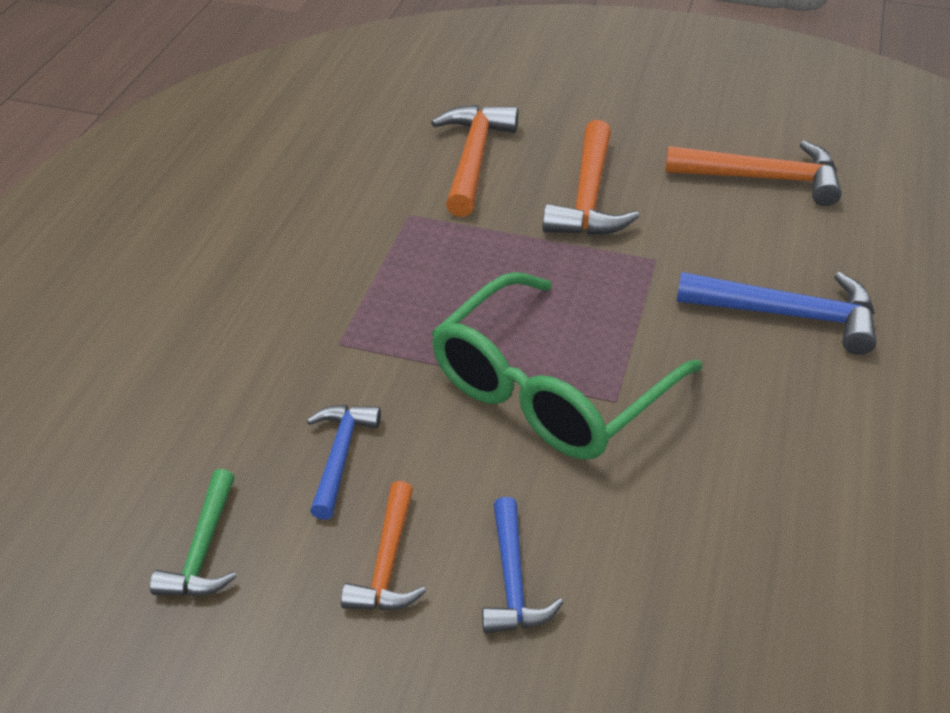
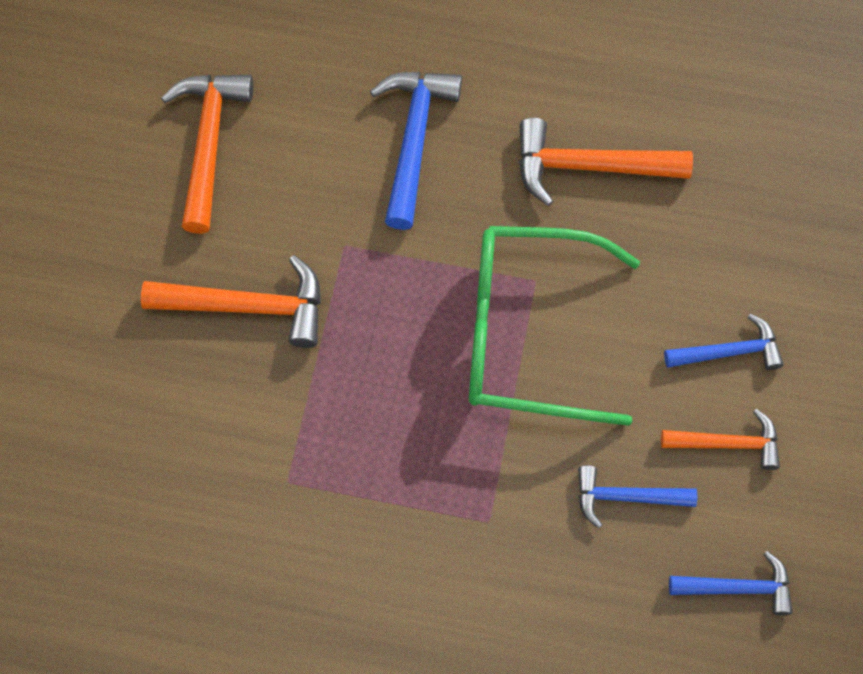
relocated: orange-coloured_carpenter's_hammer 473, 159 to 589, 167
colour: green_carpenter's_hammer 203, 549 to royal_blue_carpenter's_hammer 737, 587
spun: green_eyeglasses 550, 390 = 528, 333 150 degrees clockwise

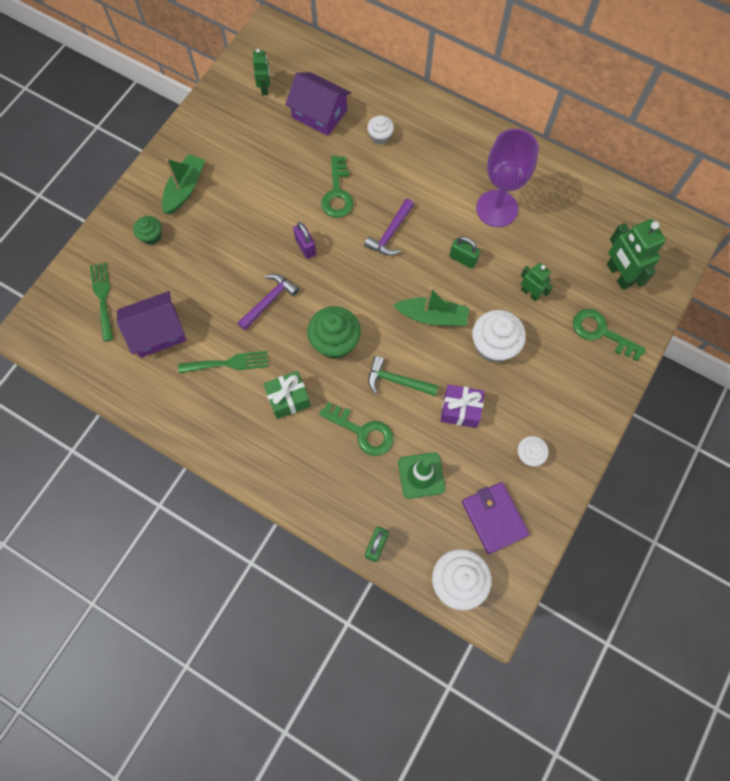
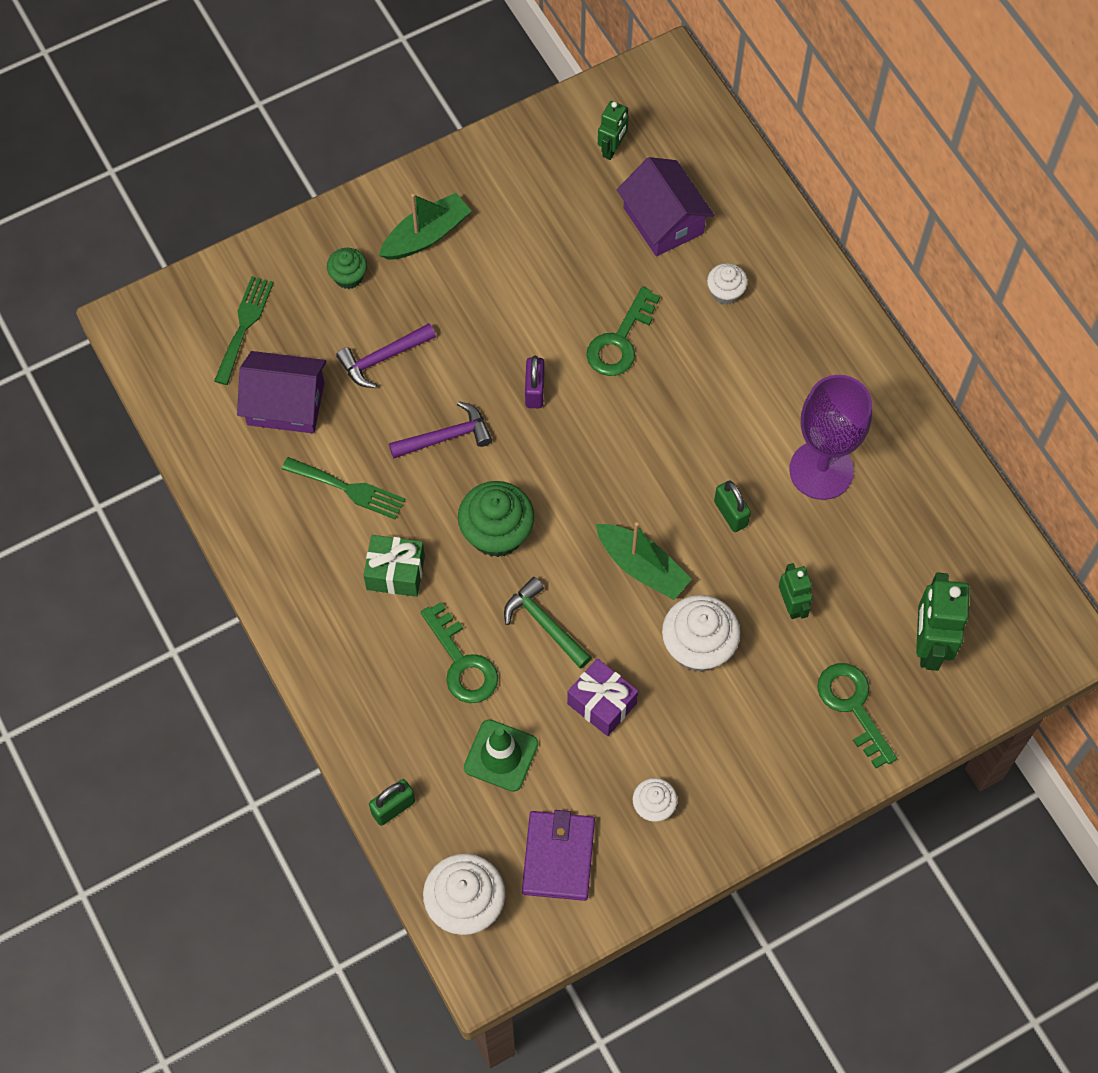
relocated: royal_purple_carpenter's_hammer 390, 233 to 383, 358

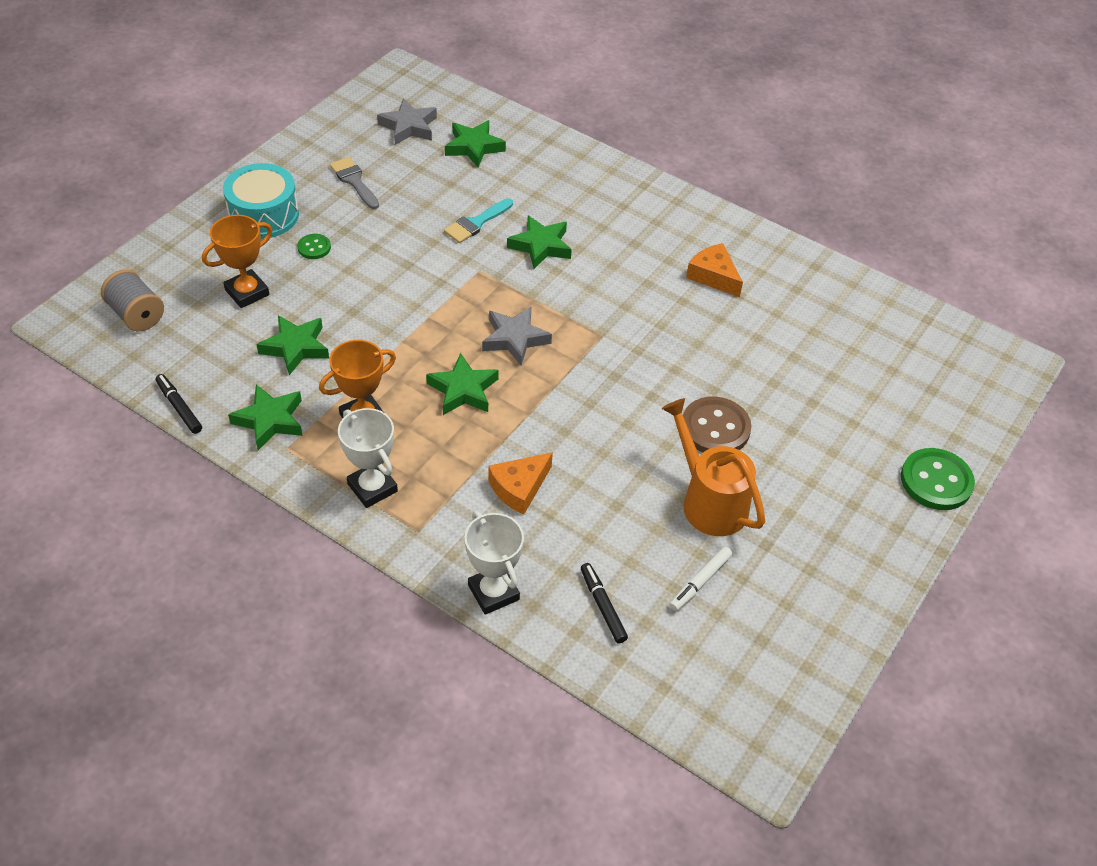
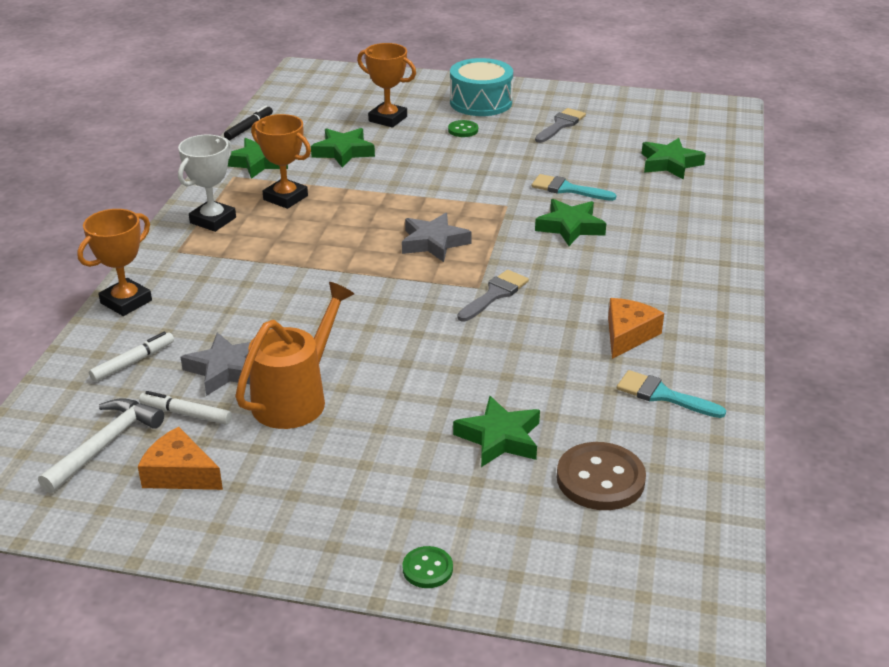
missing: grey_reel_of_thread 137, 315
appeared: white_carpenter's_hammer 105, 445; grey_paintbrush 495, 294; turquoise_paintbrush 662, 395
relocated: grey_star_shape 409, 127 to 226, 369; green_star_shape 463, 390 to 499, 438; orange-coloured_cheese_wedge 519, 488 to 179, 473; russet_button 715, 428 to 600, 479
colour: white_trophy 493, 592 to orange-coloured_trophy 126, 302; ebony_marker 602, 606 to white_marker 133, 362
size: green_button 936, 481 = 427, 569 x0.53

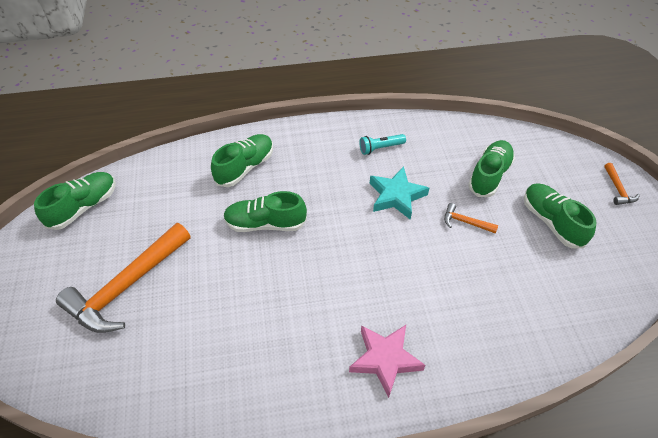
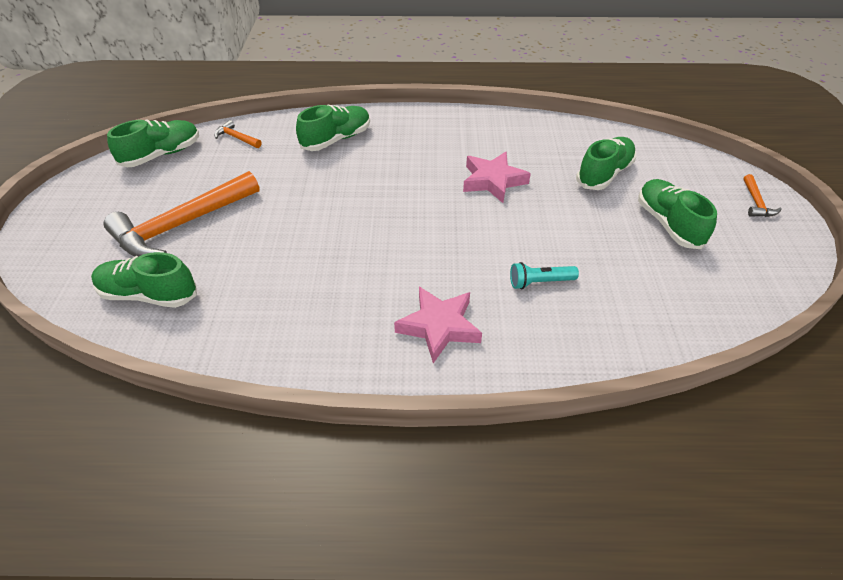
relocated: green_sneaker 265, 223 to 149, 294; turquoise_flashlight 380, 148 to 539, 282; orange-coloured_carpenter's_hammer 465, 222 to 237, 138
colour: turquoise_star_shape 396, 196 to rosy_star_shape 493, 181

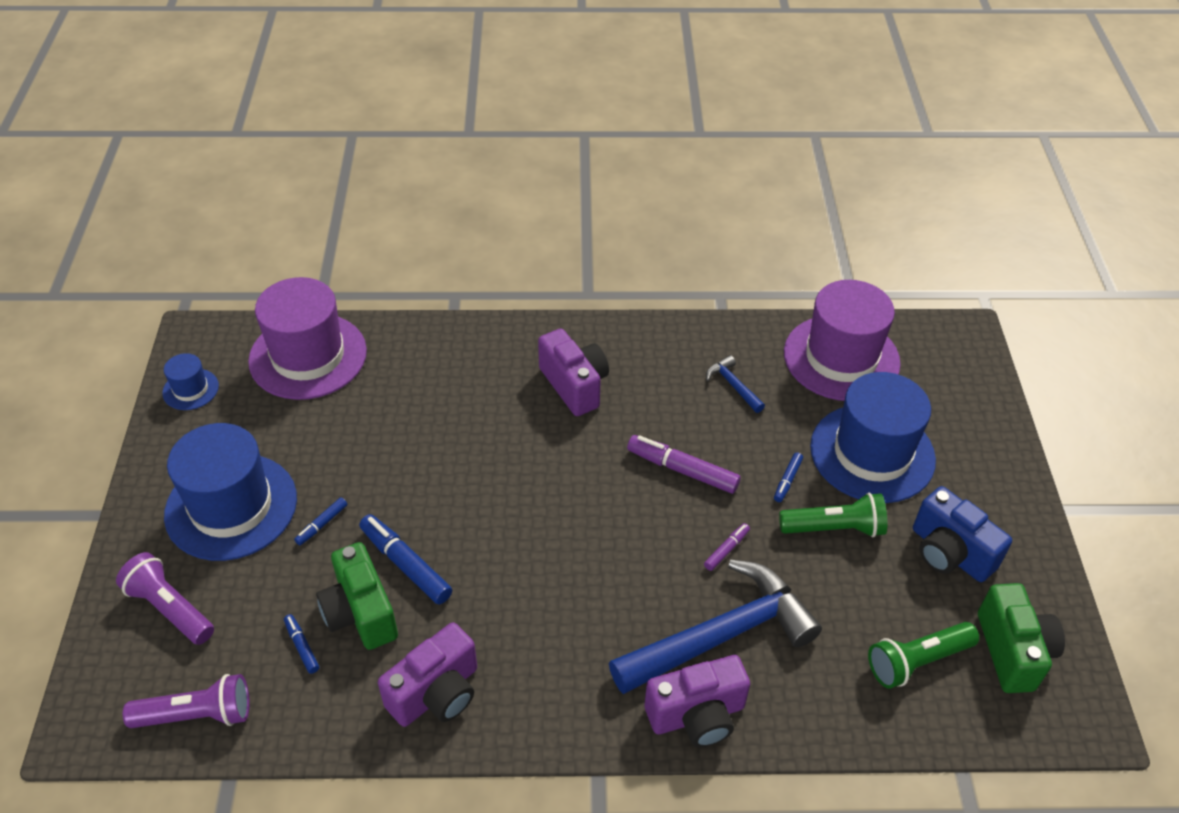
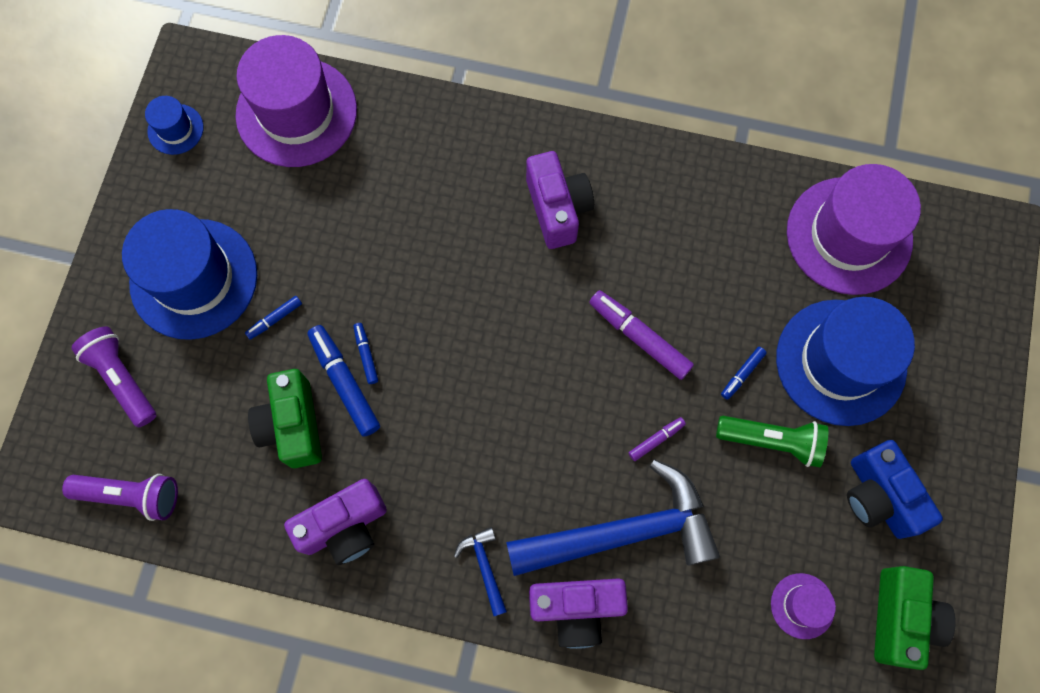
relocated: royal_blue_marker 302, 646 to 366, 354; royal_blue_carpenter's_hammer 733, 385 to 484, 566
exchanged: green_flashlight 917, 661 to royal_purple_tall_hat 802, 606

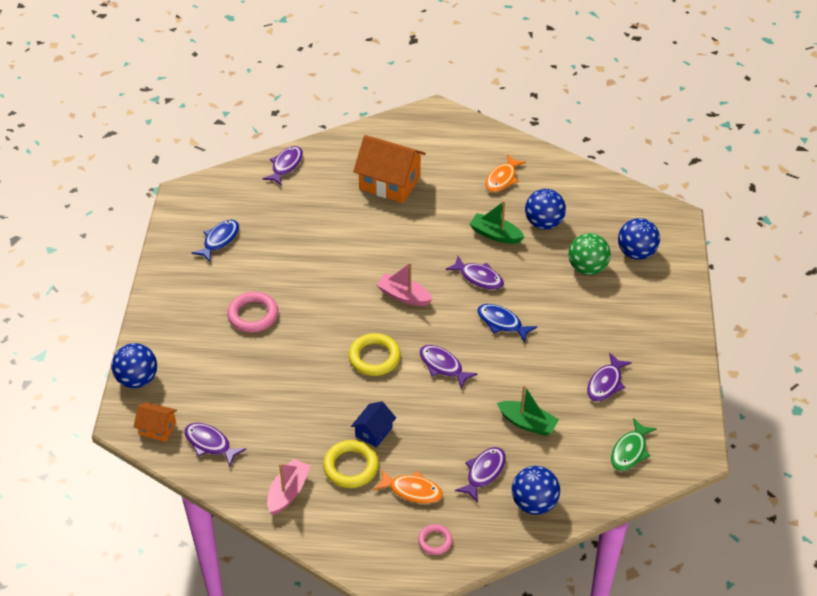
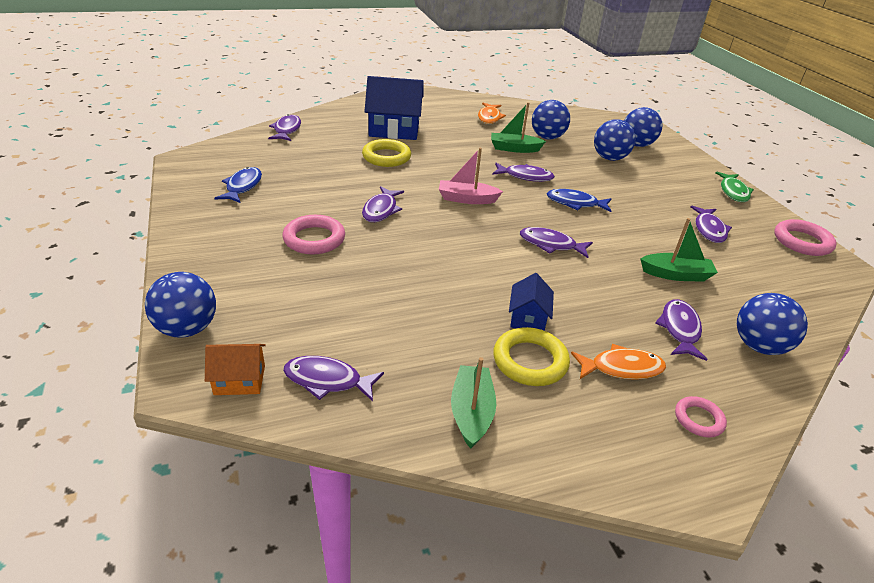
appeared: royal_purple_fish 381, 210; rosy_ring 802, 242
relocated: yellow_ring 374, 357 to 386, 157; green_fish 630, 451 to 733, 192
colour: rosy_boat 288, 492 to green_boat 471, 412; orange-coloured_cottage 389, 183 to royal_blue_cottage 394, 130; green_sphere 587, 268 to royal_blue_sphere 609, 158

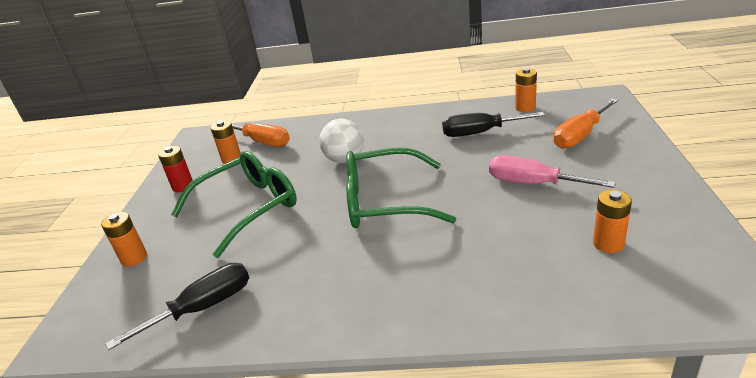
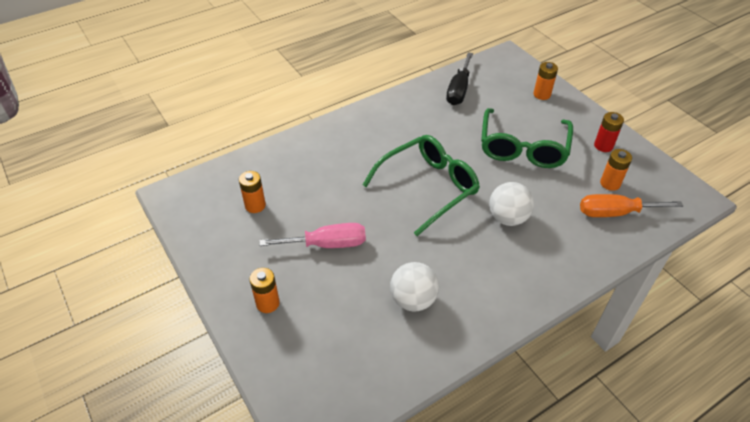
missing: orange-coloured_flat_screwdriver 580, 136
relocated: orange-coloured_power_cell 525, 108 to 267, 303
exchanged: ebony_flat_screwdriver 480, 133 to white_sphere 413, 300

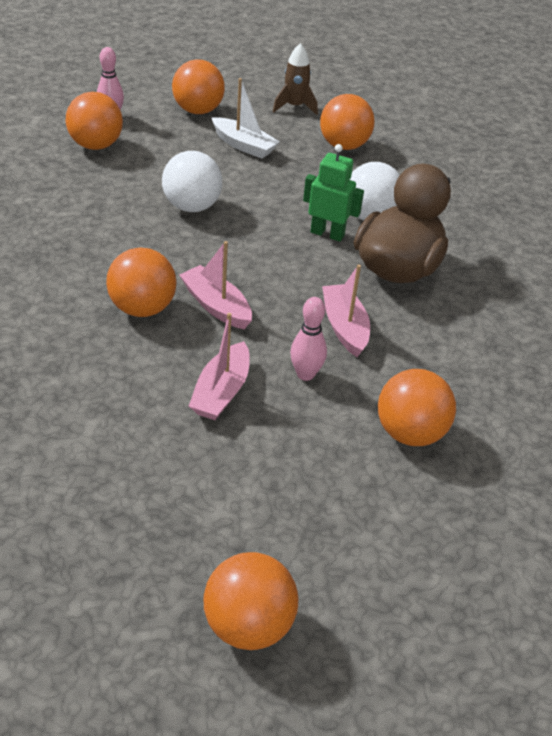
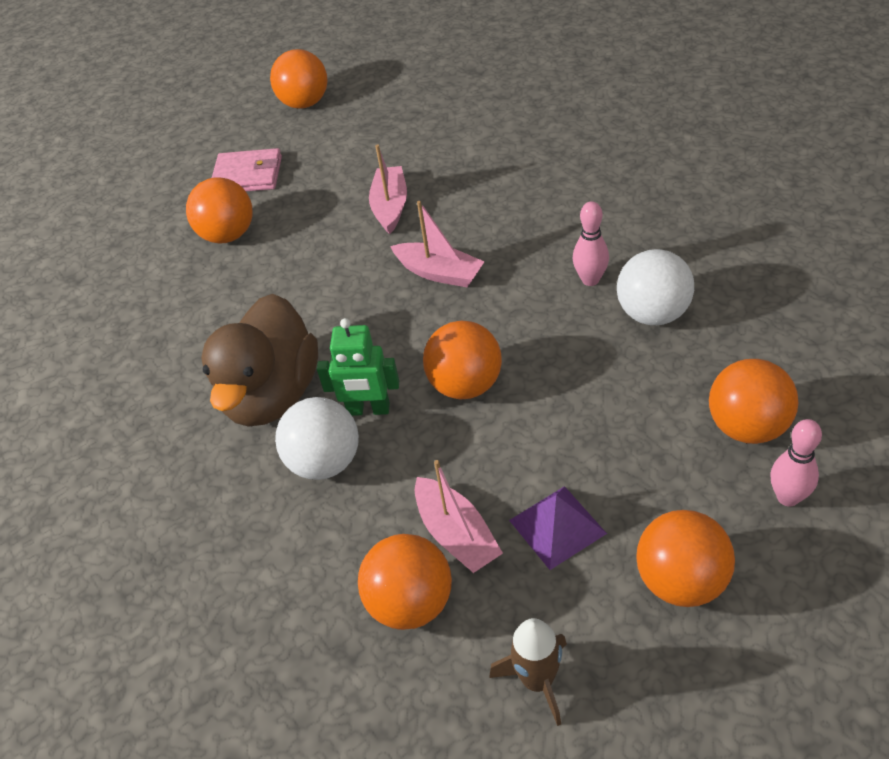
appeared: rosy_wallet 247, 175
relocated: orange-coloured_sphere 142, 308 to 465, 385; white_sphere 192, 206 to 653, 314; rosy_bowling_pin 305, 374 to 590, 280; rosy_boat 344, 327 to 456, 534
exchanged: white_boat 244, 145 to royal_purple_solid_pyramid 557, 526

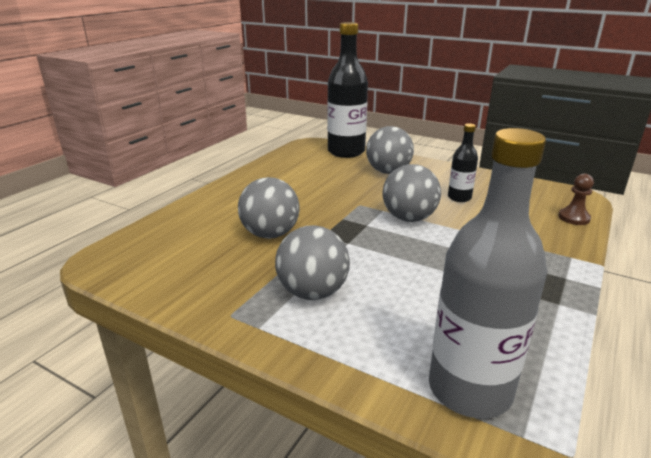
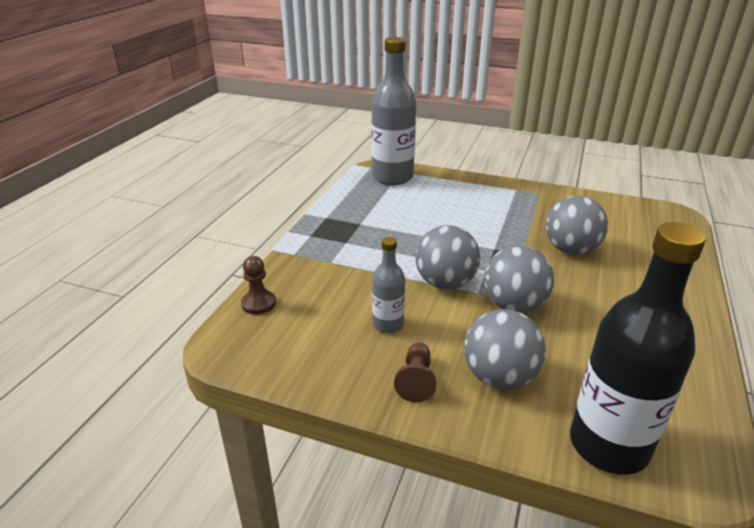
appeared: russet_pawn 416, 380
relocated: grey_sphere 313, 292 to 513, 306
colour: ebony_flask 459, 198 to grey_flask 388, 325

